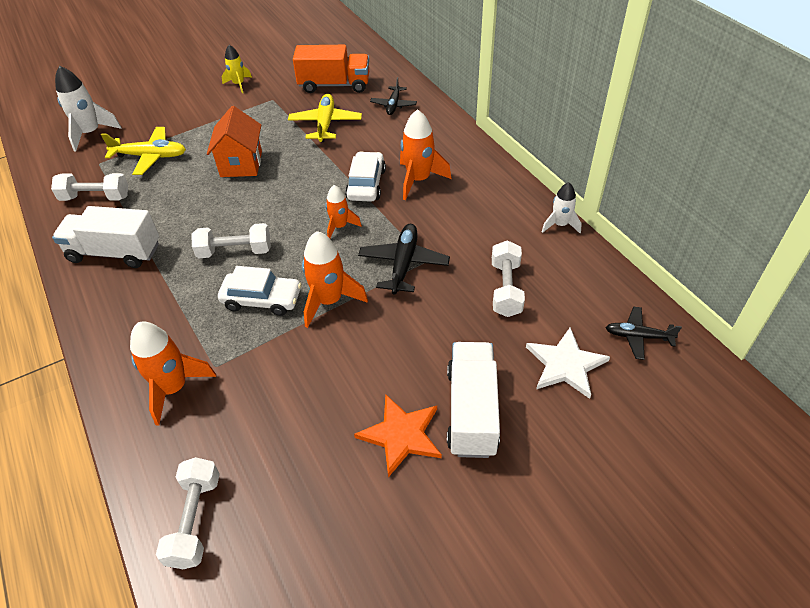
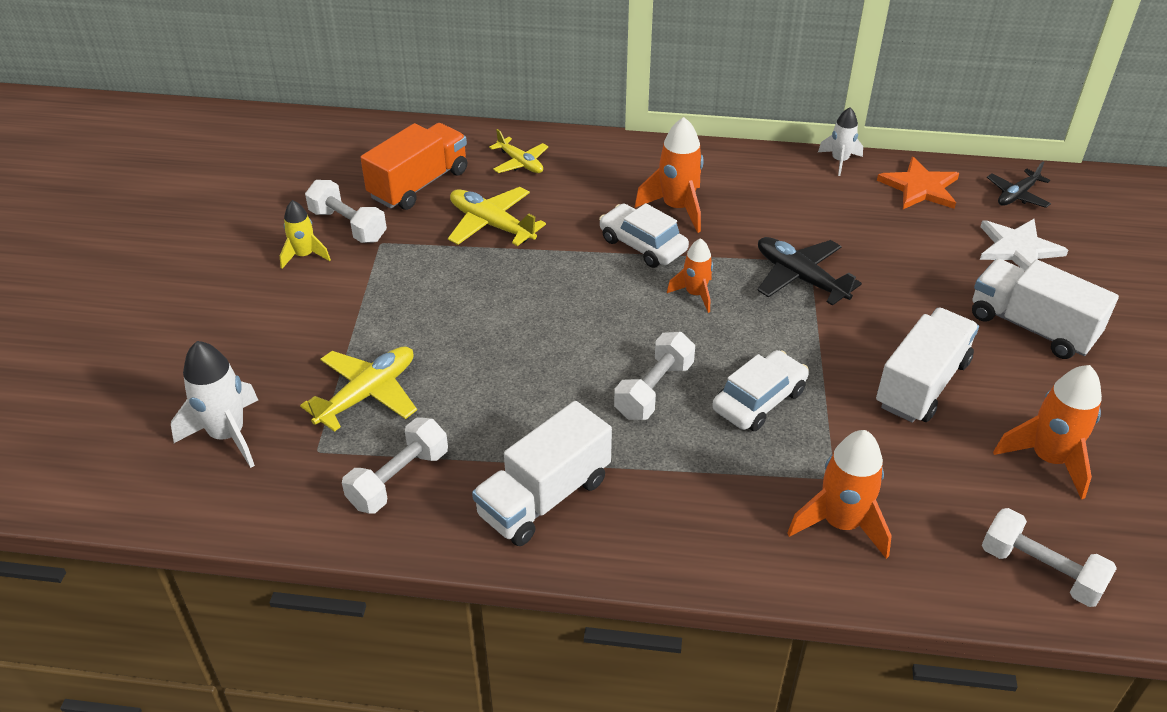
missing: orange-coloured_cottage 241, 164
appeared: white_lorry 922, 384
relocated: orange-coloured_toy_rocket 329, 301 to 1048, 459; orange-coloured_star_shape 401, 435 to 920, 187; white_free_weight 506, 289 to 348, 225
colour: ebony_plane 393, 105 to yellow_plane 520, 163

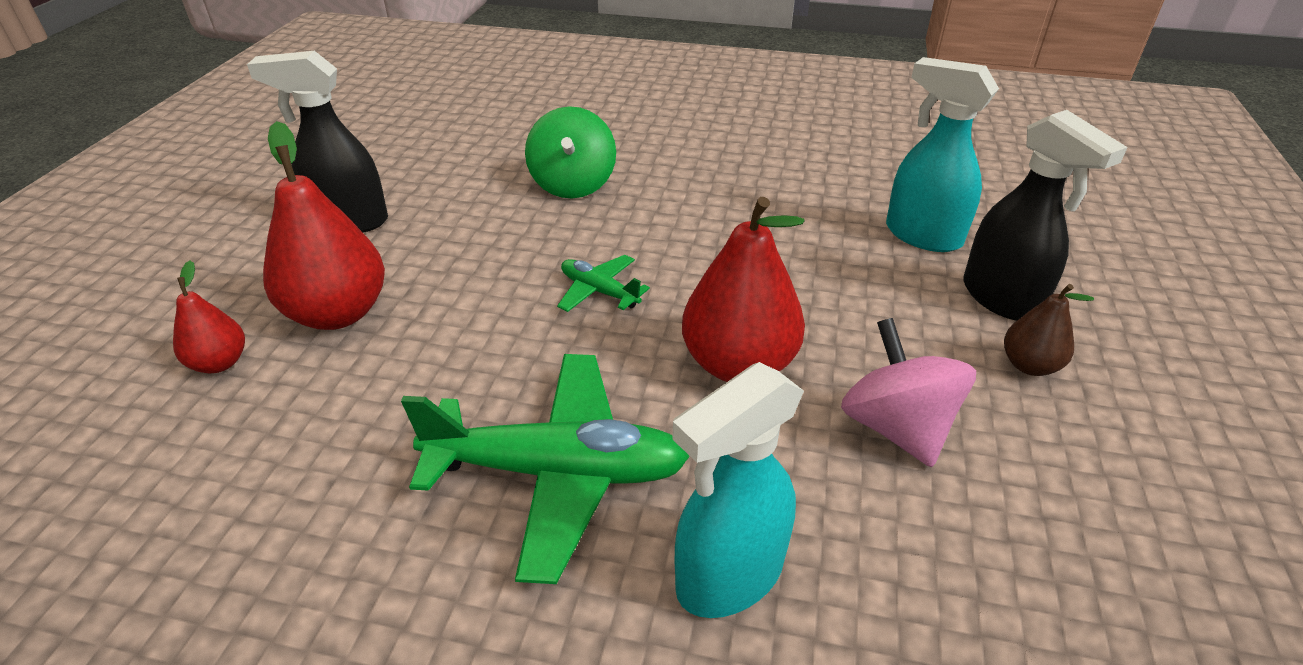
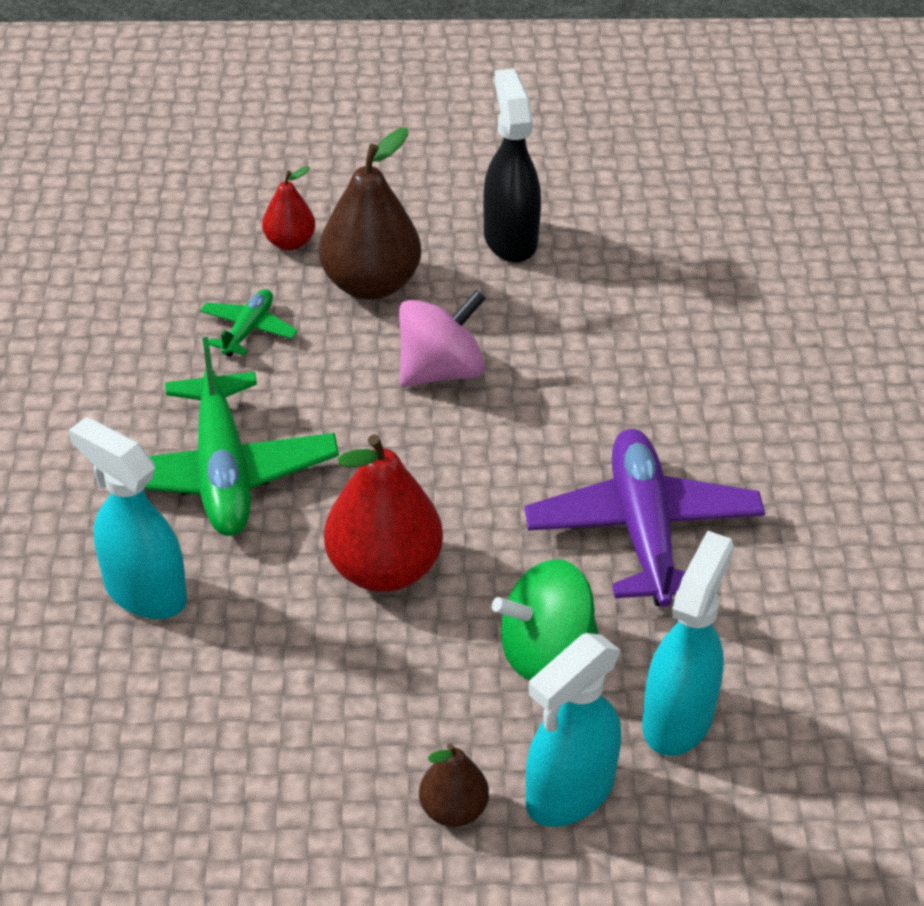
appeared: royal_purple_plane 643, 530
relocated: green_toy_top 573, 184 to 545, 650; green_plane 599, 291 to 248, 330; rosy_toy_top 896, 427 to 441, 370
colour: scarlet_toy_pear 338, 313 to russet_toy_pear 371, 284; ebony_spray_cleaner 1001, 299 to turquoise_spray_cleaner 569, 793

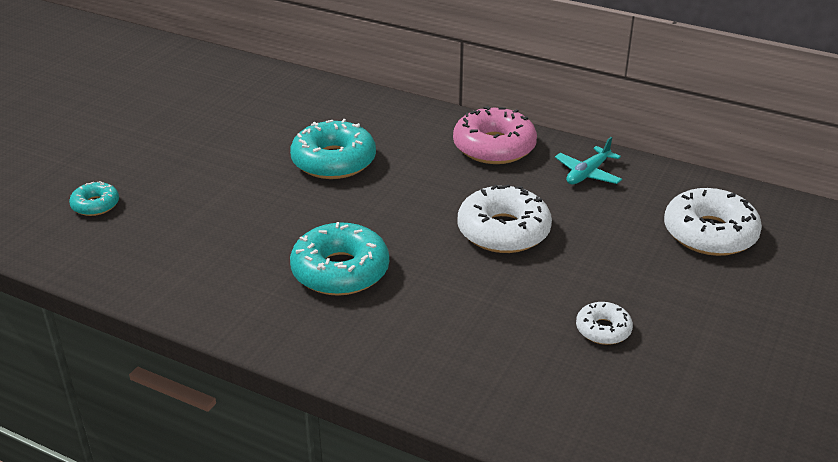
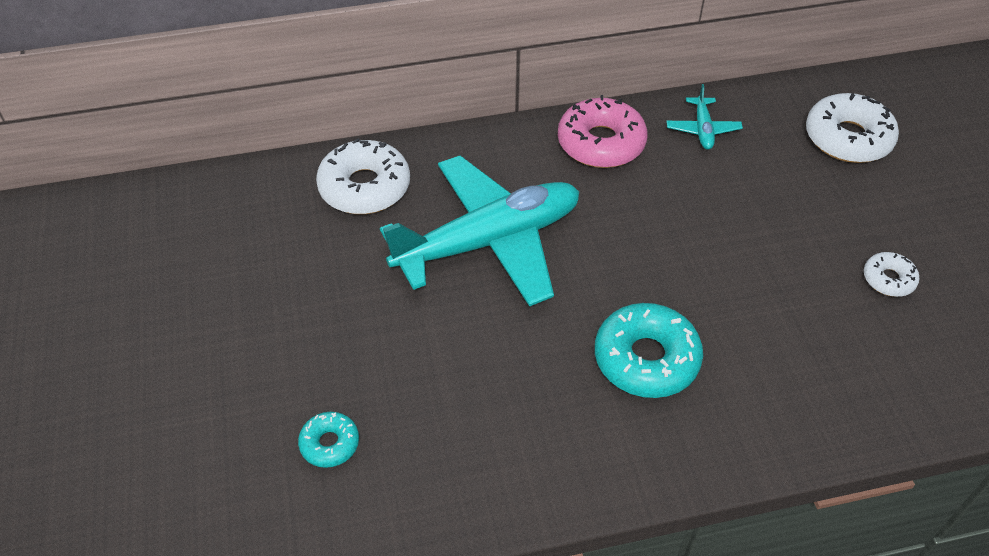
relocated: white_glazed_donut 503, 231 to 365, 187
exchanged: turquoise_glazed_donut 333, 161 to turquoise_plane 489, 242

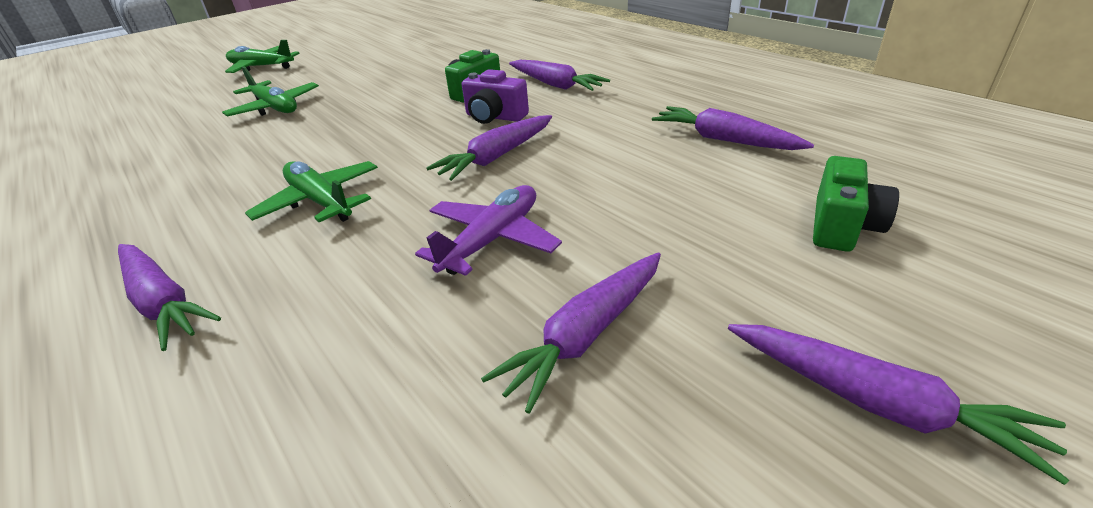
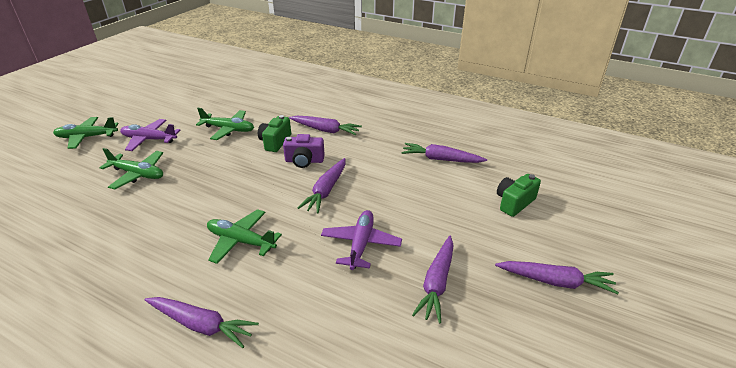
appeared: royal_purple_plane 149, 139; green_plane 228, 129
spun: green_photo_camera 842, 226 = 514, 203 135 degrees counterclockwise

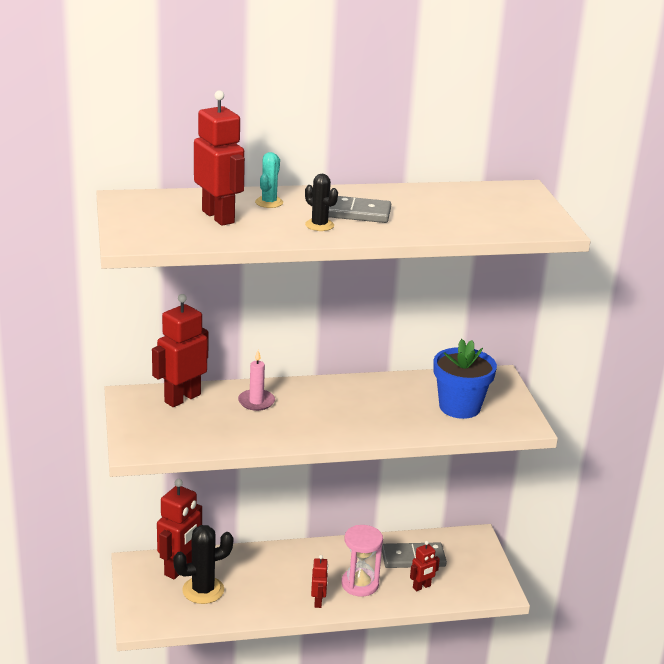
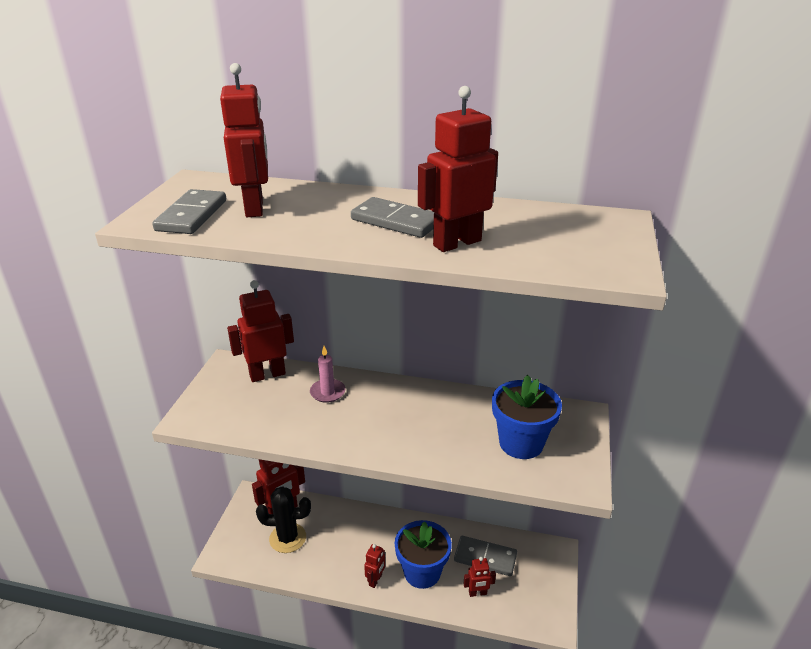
missing: turquoise_cactus 269, 202; ebony_cactus 319, 225
appeared: grey_domino_tile 191, 215; scarlet_robot_figure 456, 243
exchanged: rosy_sand_timer 360, 584 to royal_blue_plant_pot 422, 572

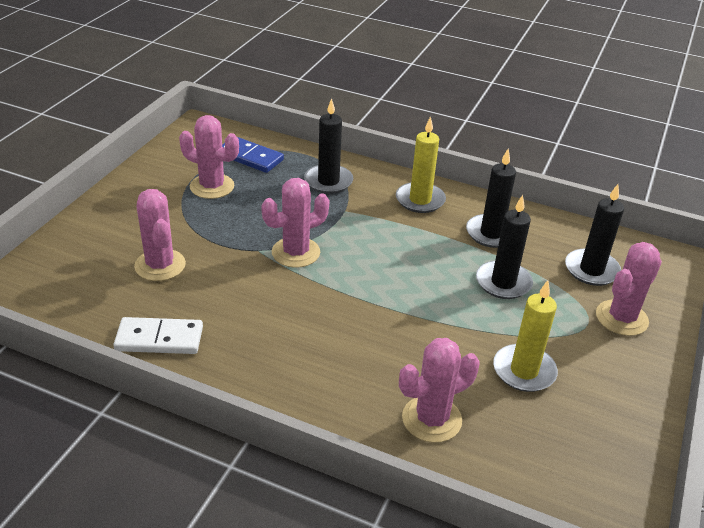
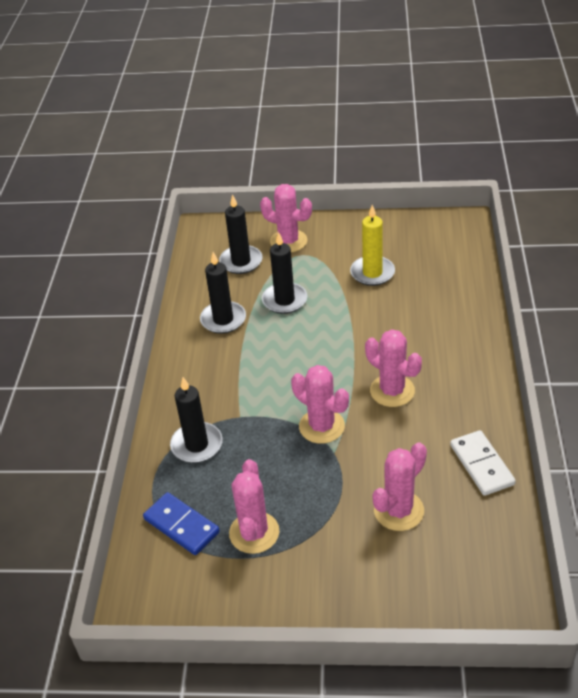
missing: yellow_candle 420, 200
relocated: rosy_cactus 431, 419 to 392, 391
spun: royal_blue_domino_tile 250, 157 = 181, 525 60 degrees counterclockwise

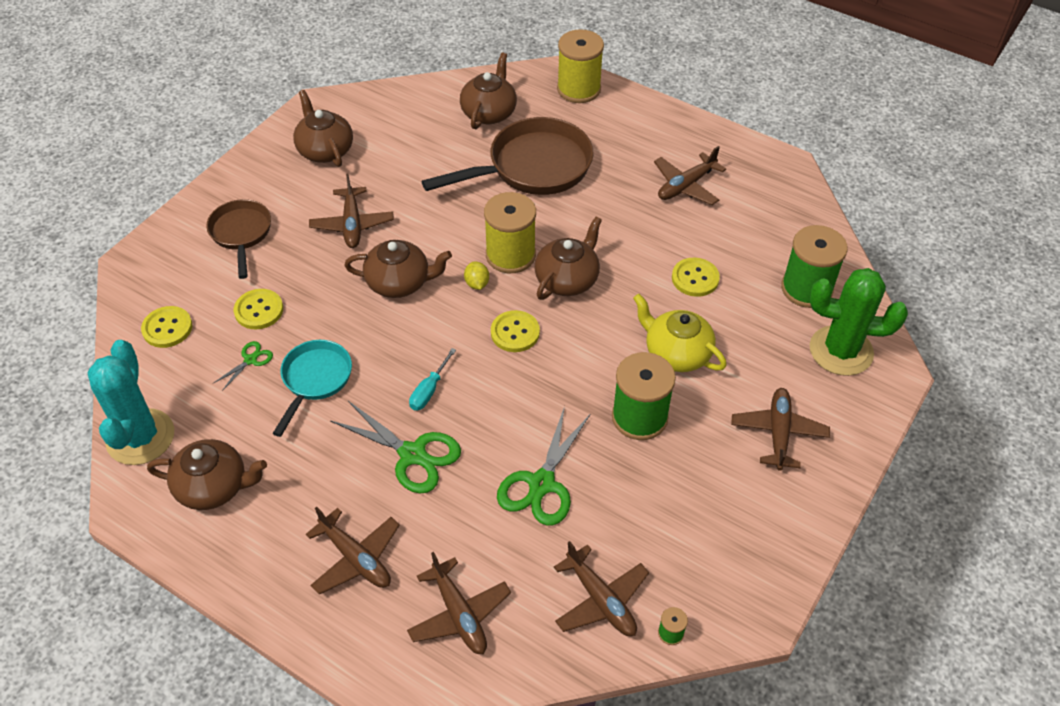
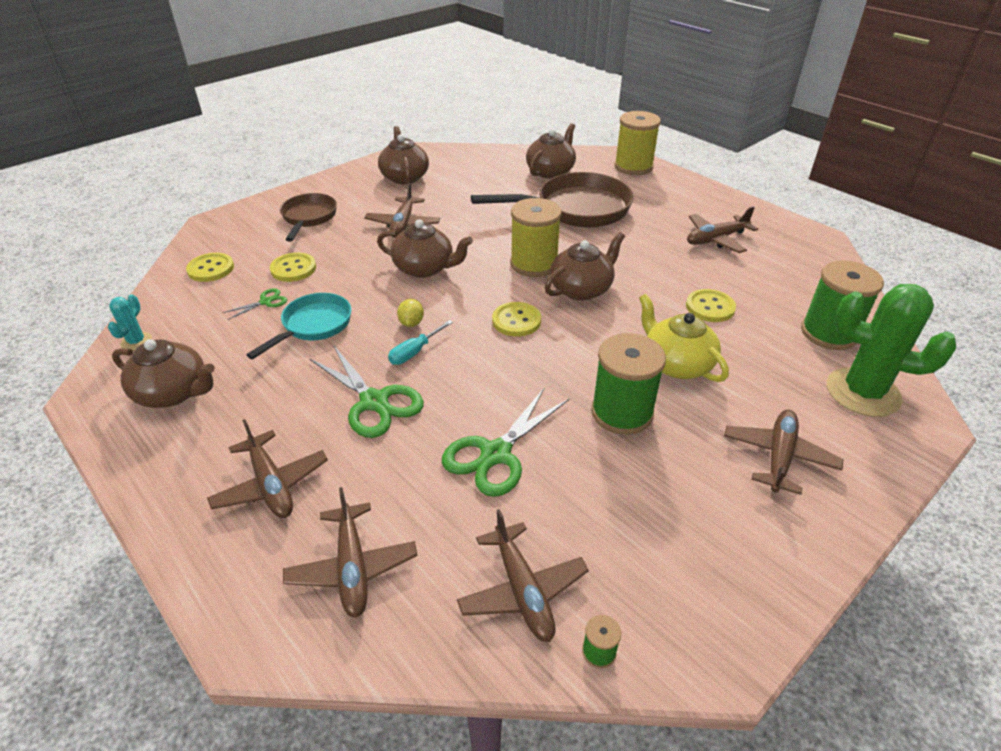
relocated: yellow_lemon 477, 284 to 411, 323
size: turquoise_cactus 140, 437 = 136, 342 x0.46

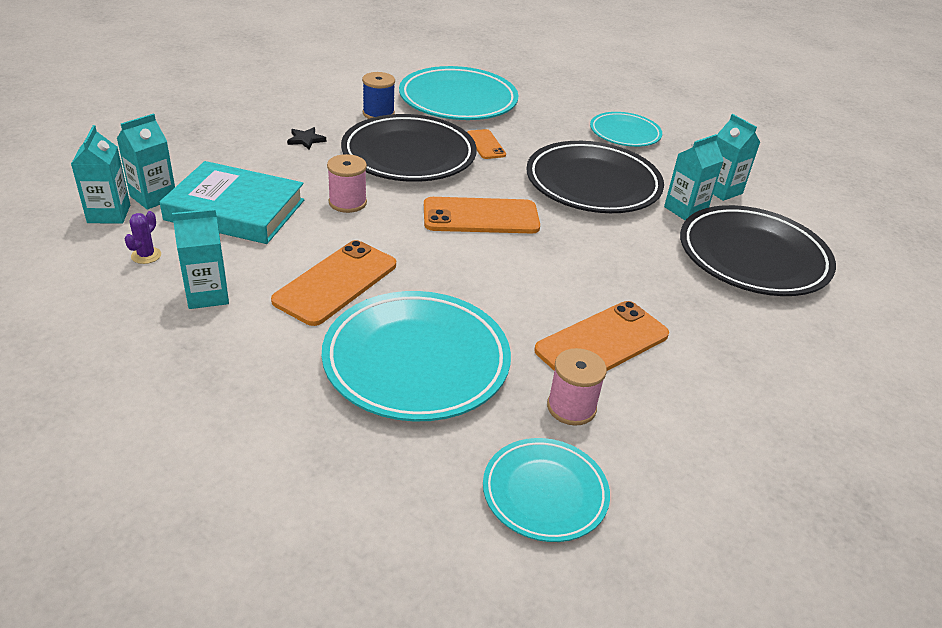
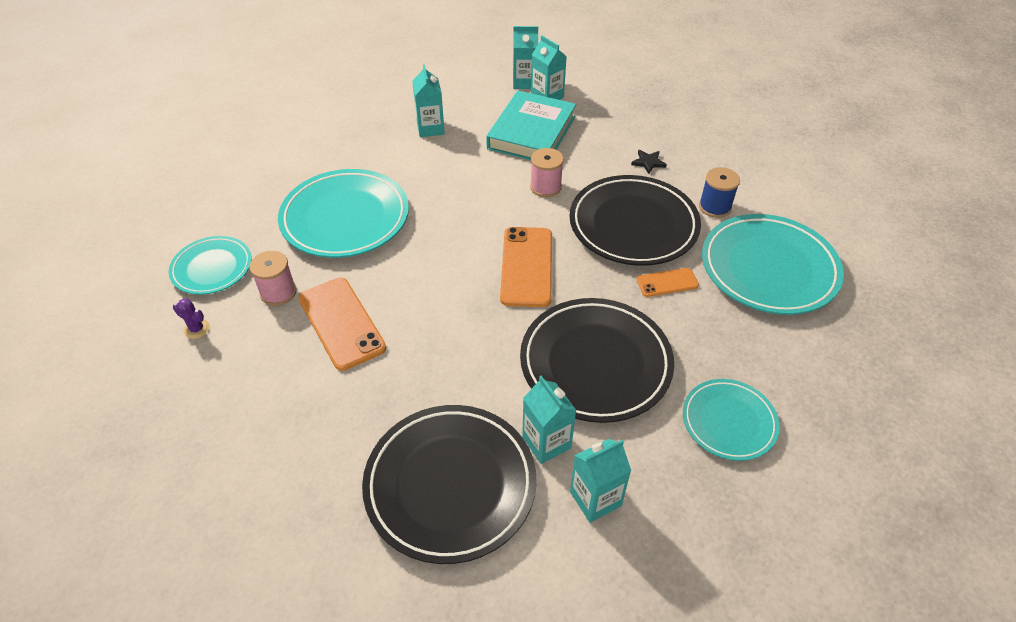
missing: orange-coloured_smartphone 336, 283
relocated: royal_purple_cactus 146, 255 to 197, 329

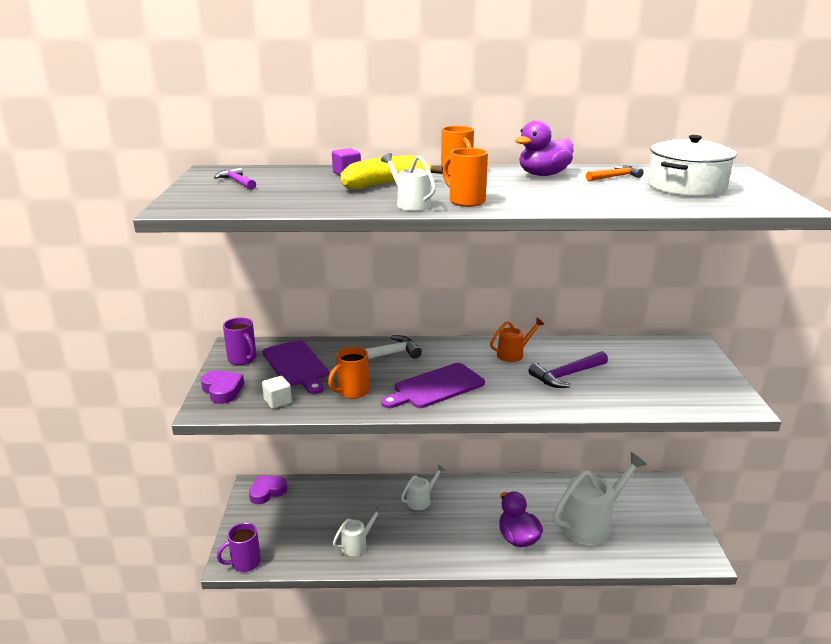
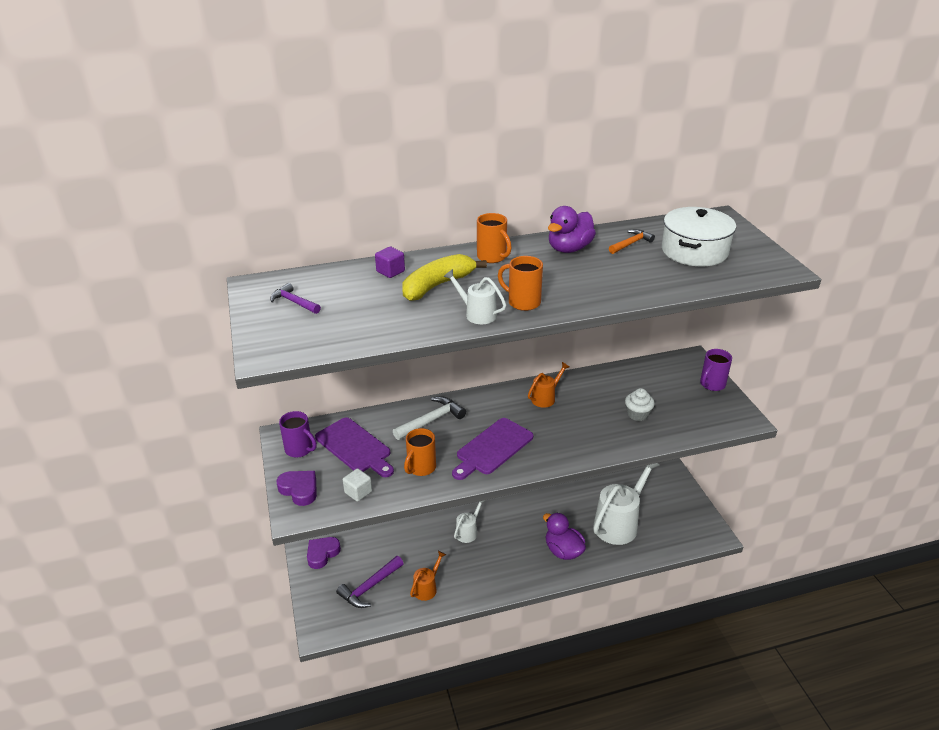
appeared: white_fairy_cake 637, 414
relocated: royal_purple_tea_mug 245, 563 to 712, 384; royal_purple_carpenter's_hammer 566, 375 to 369, 587
colour: white_watering_can 357, 544 to orange-coloured_watering_can 427, 587

